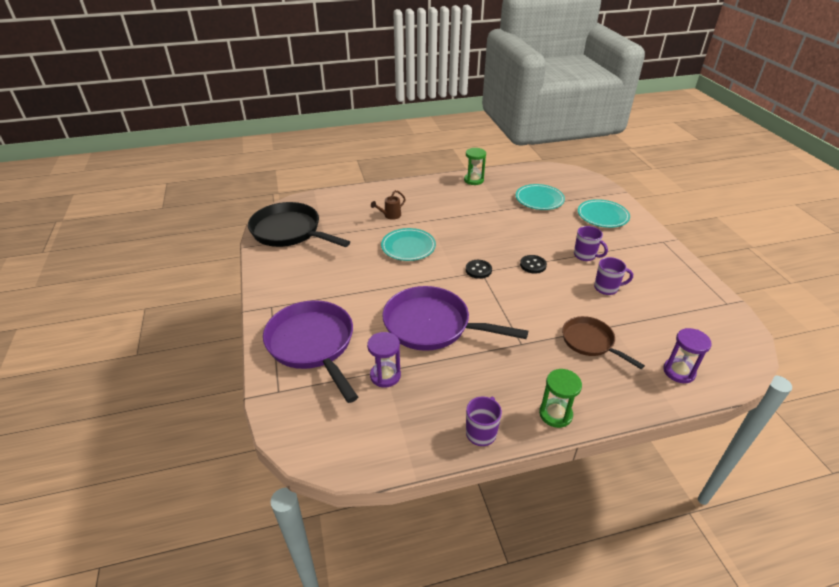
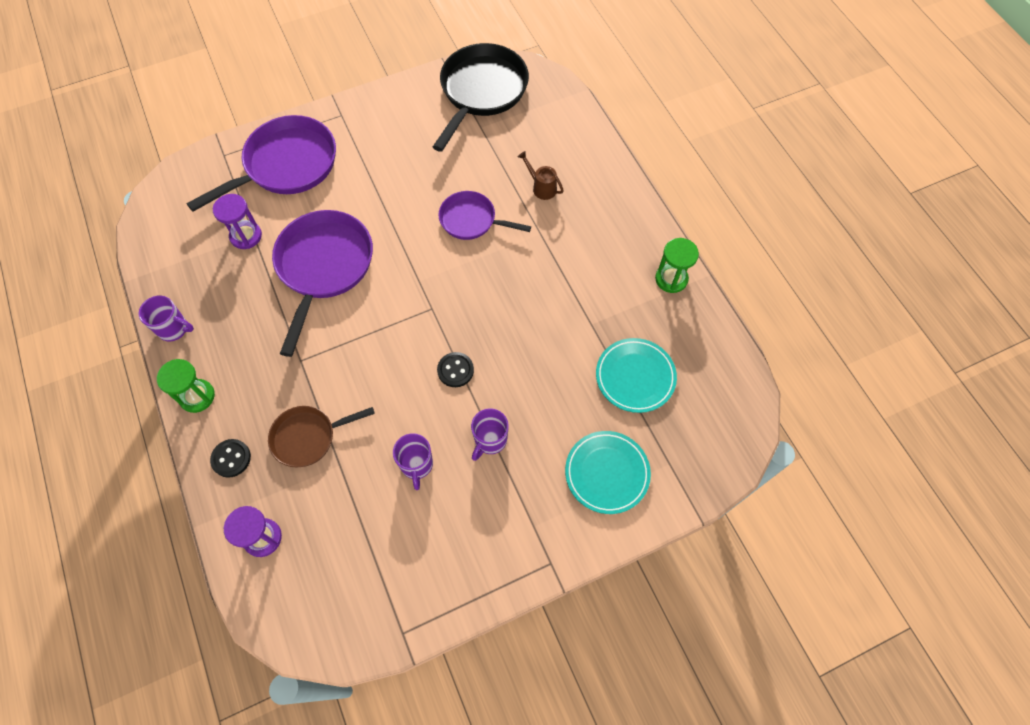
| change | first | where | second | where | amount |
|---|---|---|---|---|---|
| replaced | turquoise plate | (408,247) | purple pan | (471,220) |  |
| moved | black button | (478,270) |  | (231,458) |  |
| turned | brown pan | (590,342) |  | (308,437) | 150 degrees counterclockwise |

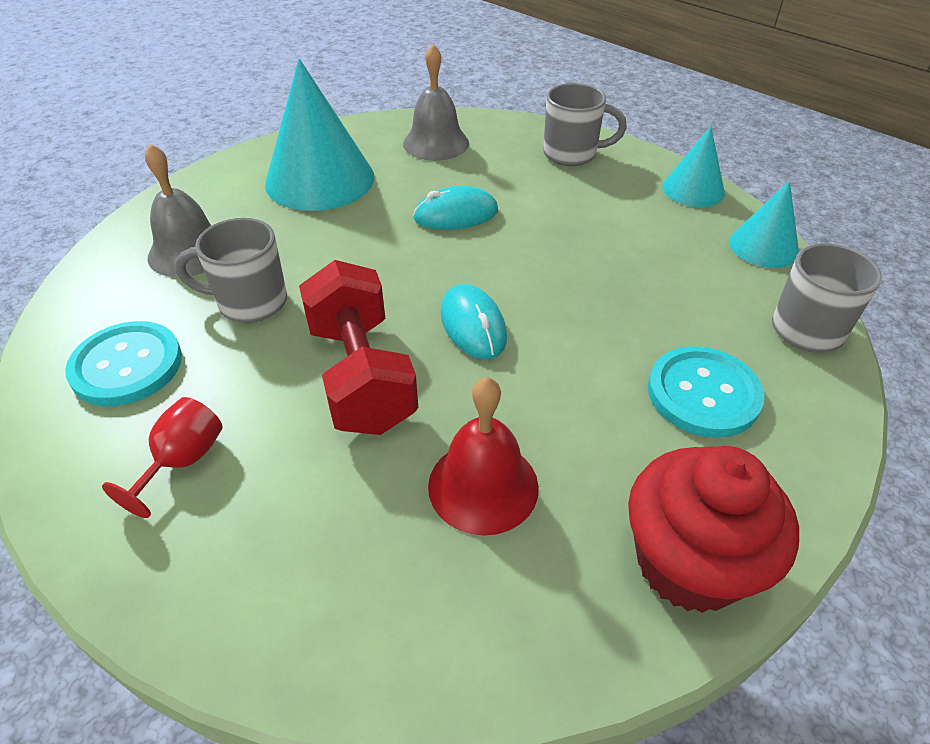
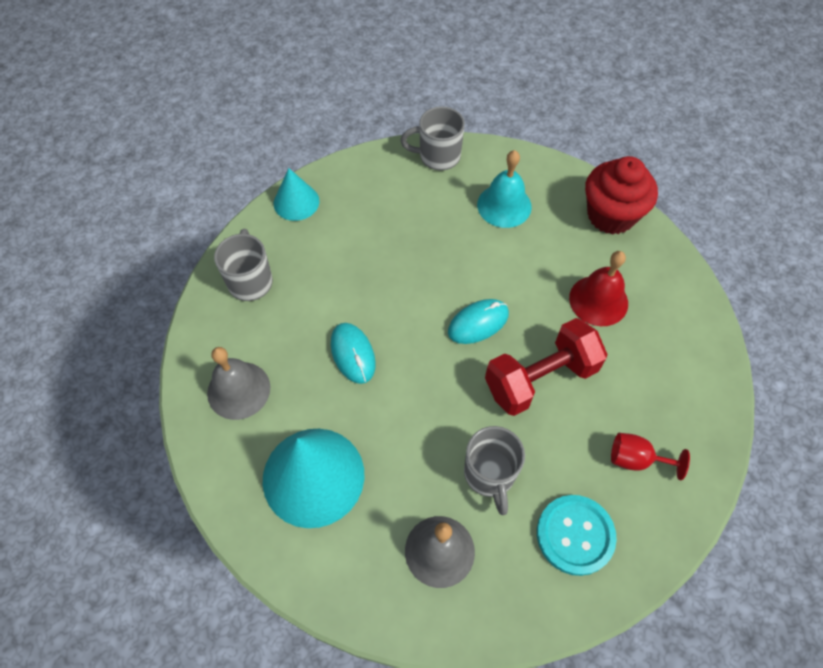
| change | first | where | second | where | amount |
|---|---|---|---|---|---|
| removed | turquoise cone | (763,246) |  |  |  |
| replaced | turquoise button | (703,394) | turquoise bell | (504,205) |  |

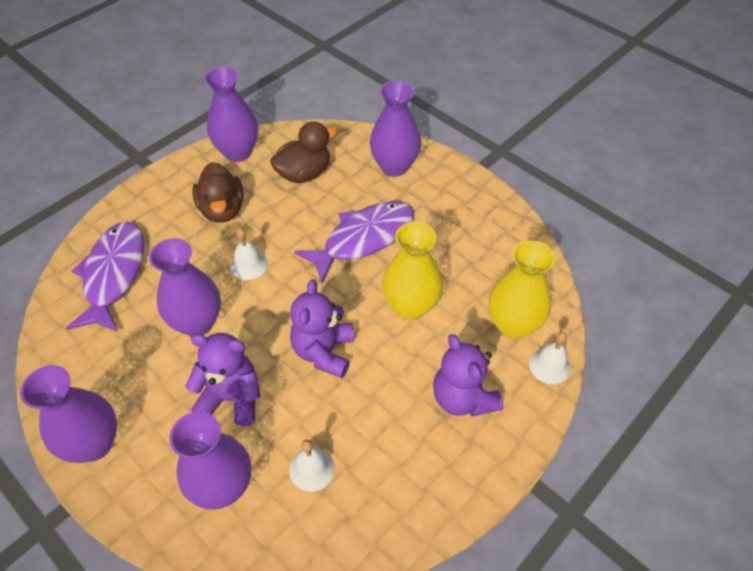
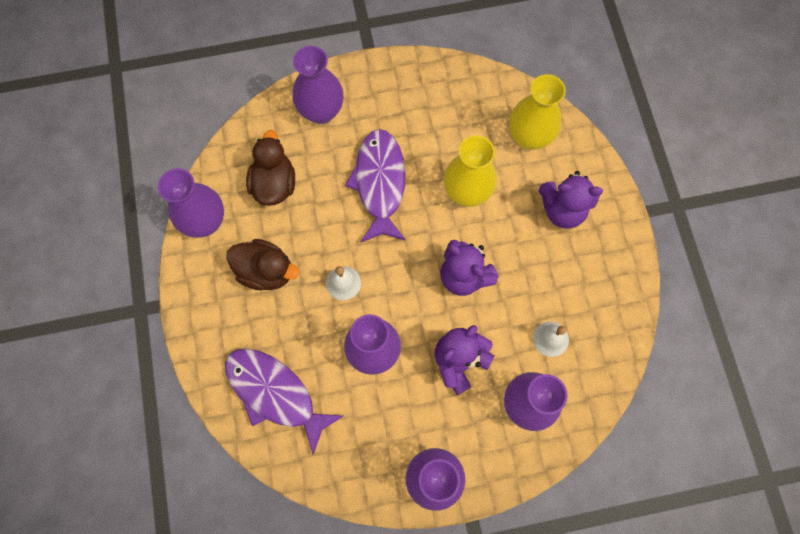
| change | first | where | second | where | amount |
|---|---|---|---|---|---|
| removed | white bell | (549,365) |  |  |  |

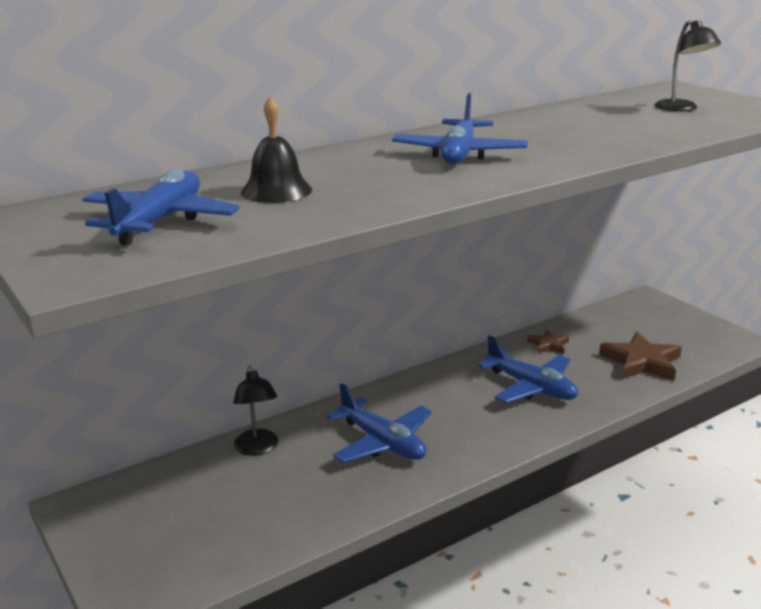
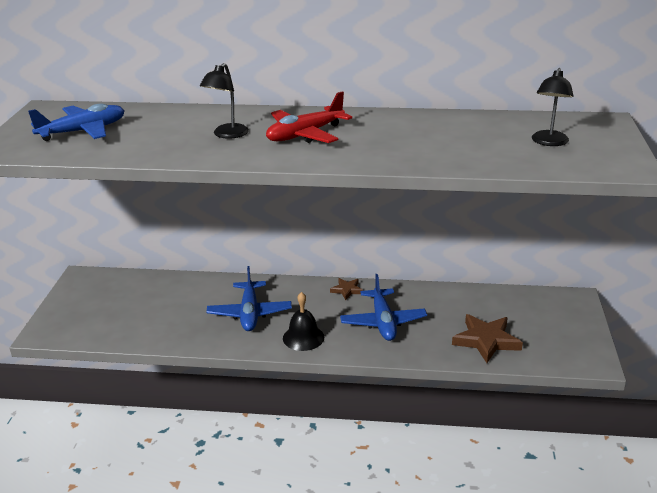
| change | first | where | second | where | amount |
|---|---|---|---|---|---|
| recoloured | blue plane | (459,154) | red plane | (305,135) |  |
| moved | black bell | (276,190) |  | (303,337) |  |
| moved | brown star | (548,345) |  | (347,290) |  |
| moved | black lamp | (258,448) |  | (227,135) |  |

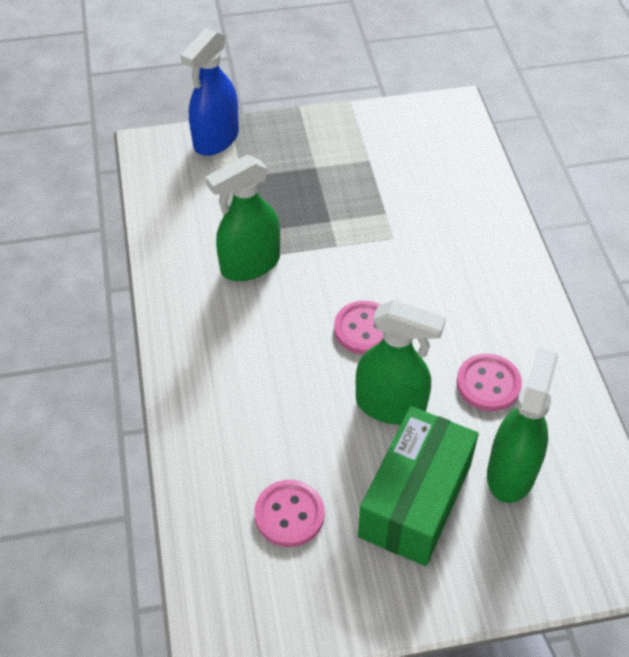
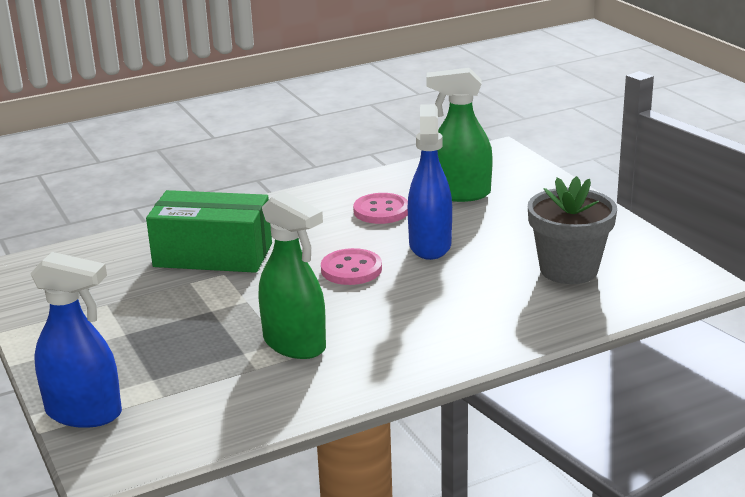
| change | first | where | second | where | amount |
|---|---|---|---|---|---|
| recoloured | green spray bottle | (391,406) | blue spray bottle | (430,245) |  |
| moved | green box | (415,500) |  | (213,255) |  |
| replaced | pink button | (289,514) | grey flower pot | (568,270) |  |

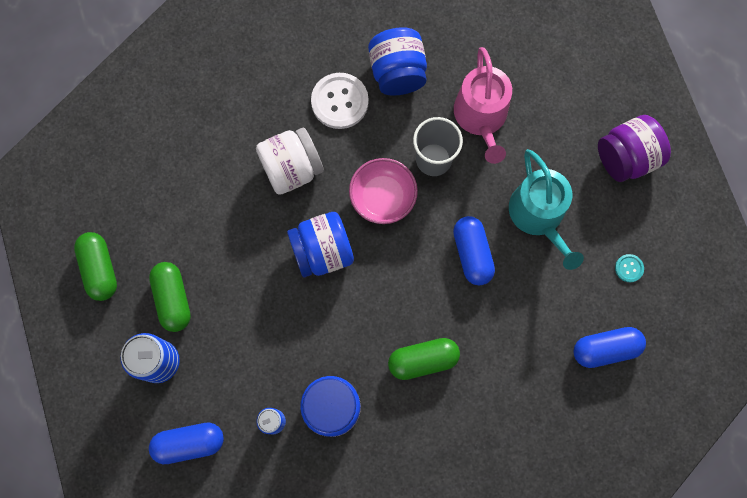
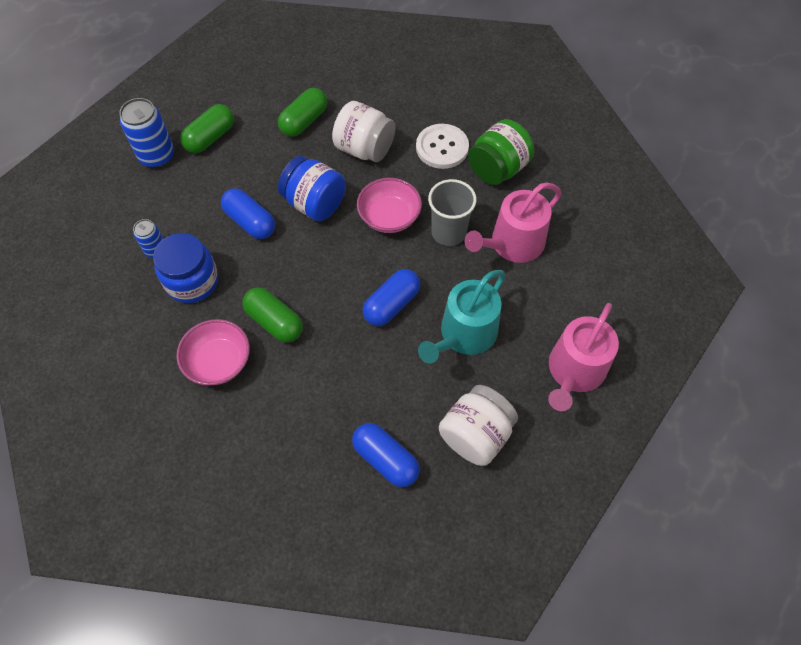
| change | first | where | second | where | amount |
|---|---|---|---|---|---|
| recoloured | blue jar | (397,72) | green jar | (498,169) |  |
| replaced | purple jar | (626,157) | pink watering can | (574,372) |  |
| moved | green capsule | (100,269) |  | (304,121) |  |
| replaced | turquoise button | (629,268) | white jar | (475,435) |  |
| moved | blue capsule | (189,443) |  | (250,222) |  |
| added |  |  | pink bowl | (218,362) |  |

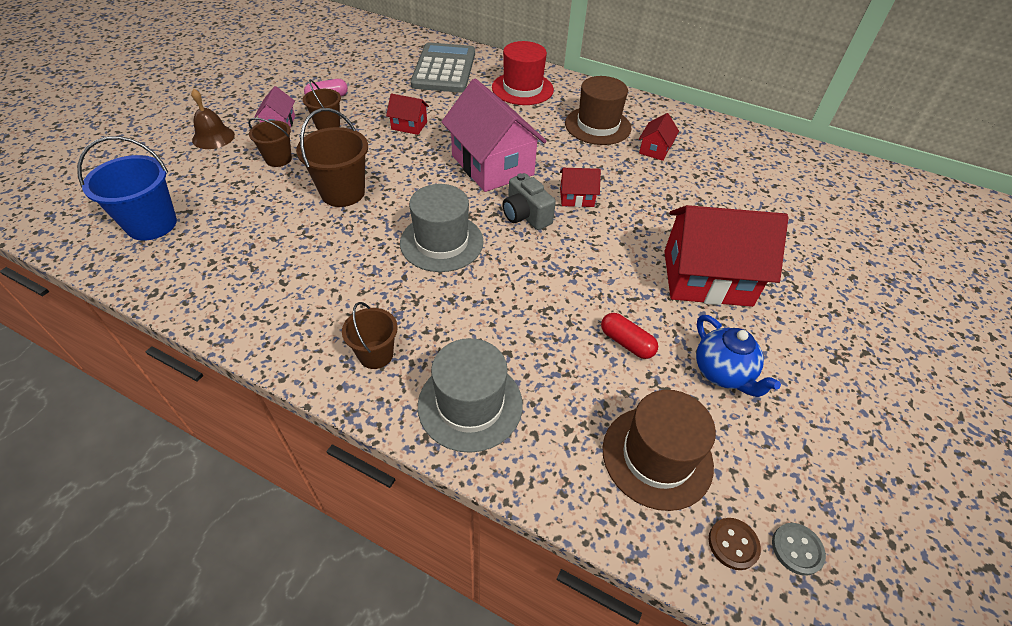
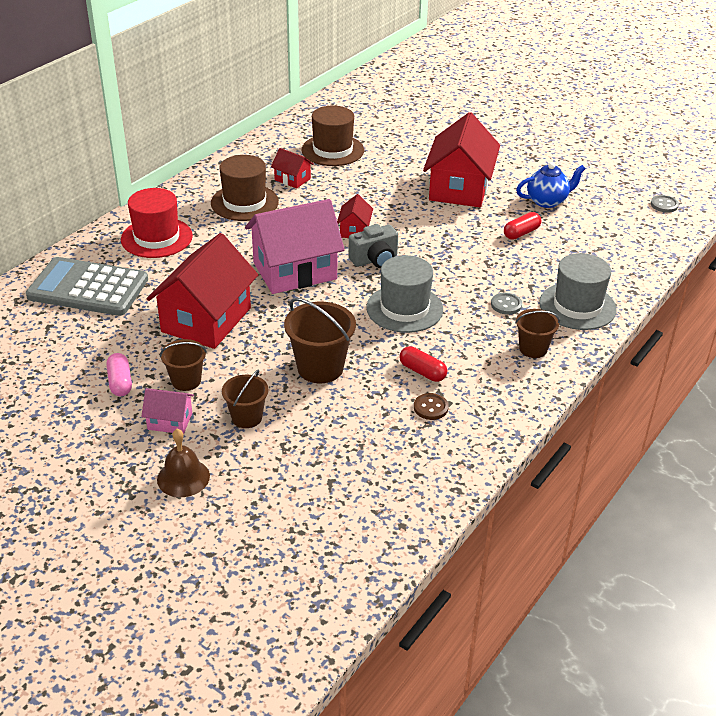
| change | first | where | second | where | amount |
|---|---|---|---|---|---|
| resized | red house | (409,125) |  | (206,320) | x2.18 |
| removed | blue bucket | (152,224) |  |  |  |
| moved | brown hat | (657,456) |  | (332,150) |  |
| moved | brown button | (733,544) |  | (430,408) |  |
| added |  |  | grey button | (506,305) |  |
| added |  |  | red capsule | (422,372) |  |

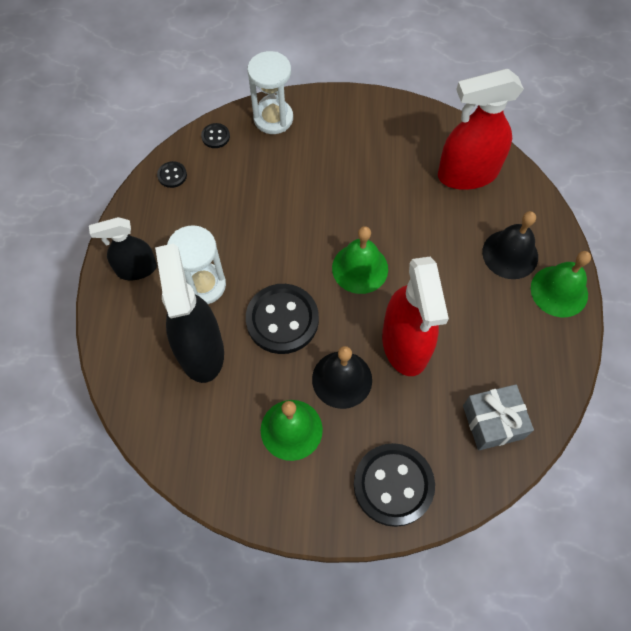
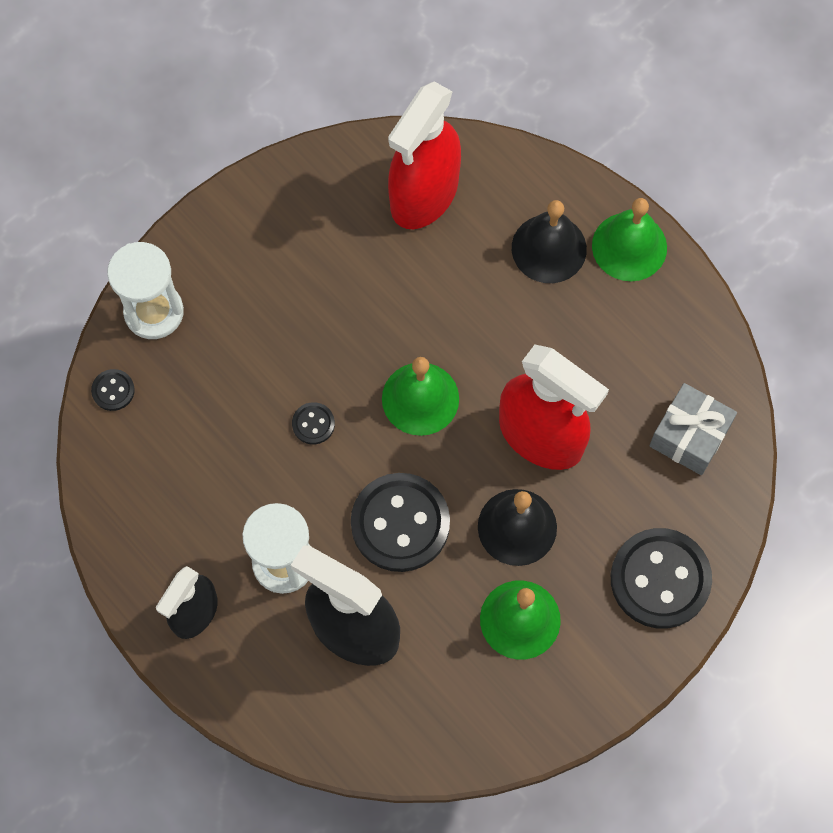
| change | first | where | second | where | amount |
|---|---|---|---|---|---|
| moved | black button | (172,175) |  | (313,424) |  |

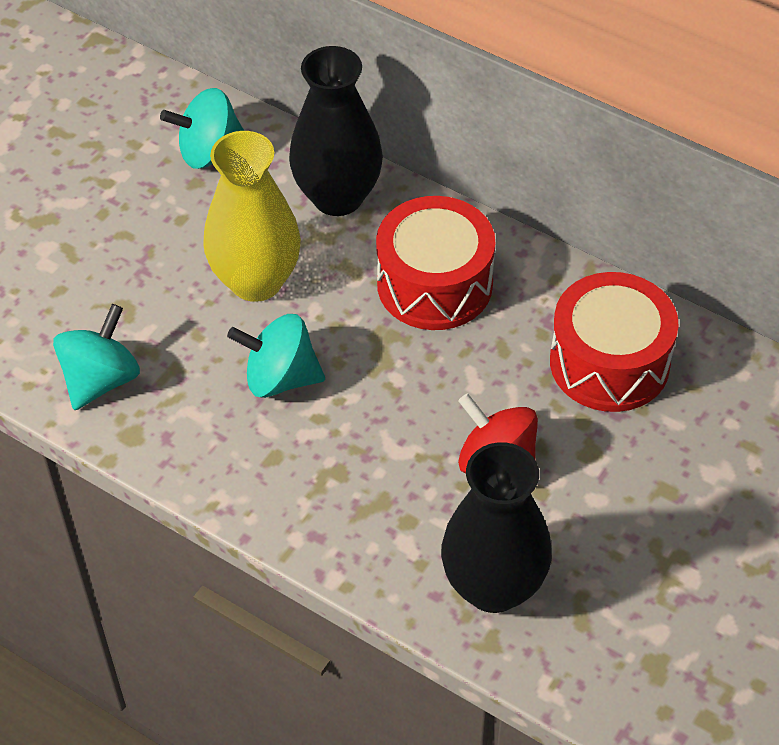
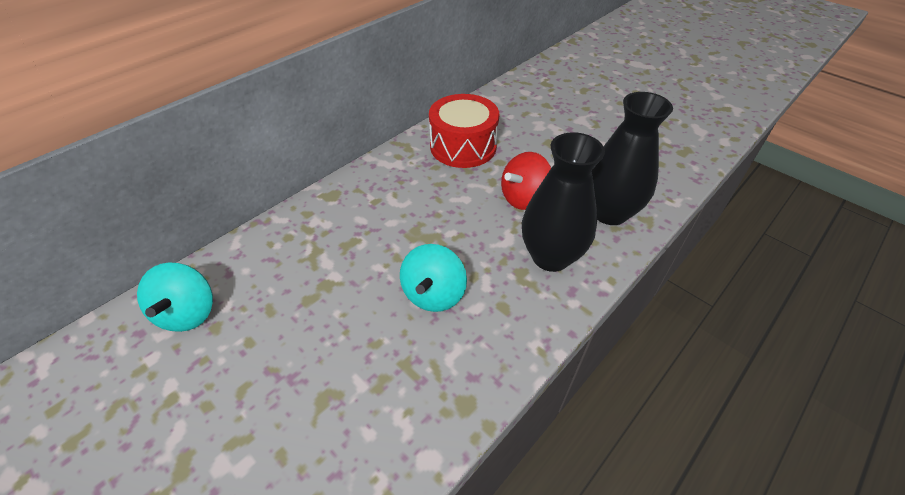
| change | first | where | second | where | amount |
|---|---|---|---|---|---|
| moved | black vase | (337,197) |  | (550,256) |  |
| removed | yellow vase | (256,281) |  |  |  |
| removed | red drum | (434,284) |  |  |  |
| removed | turquoise spinning top | (101,380) |  |  |  |

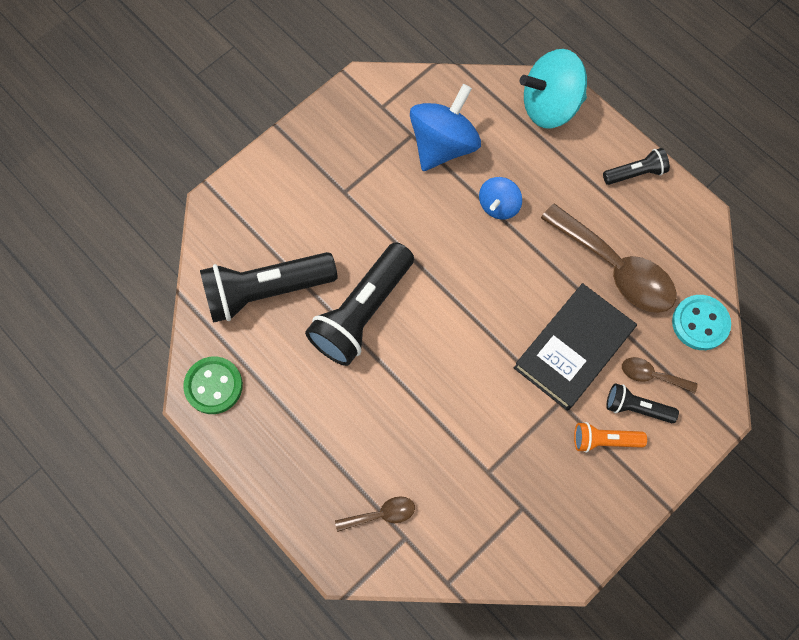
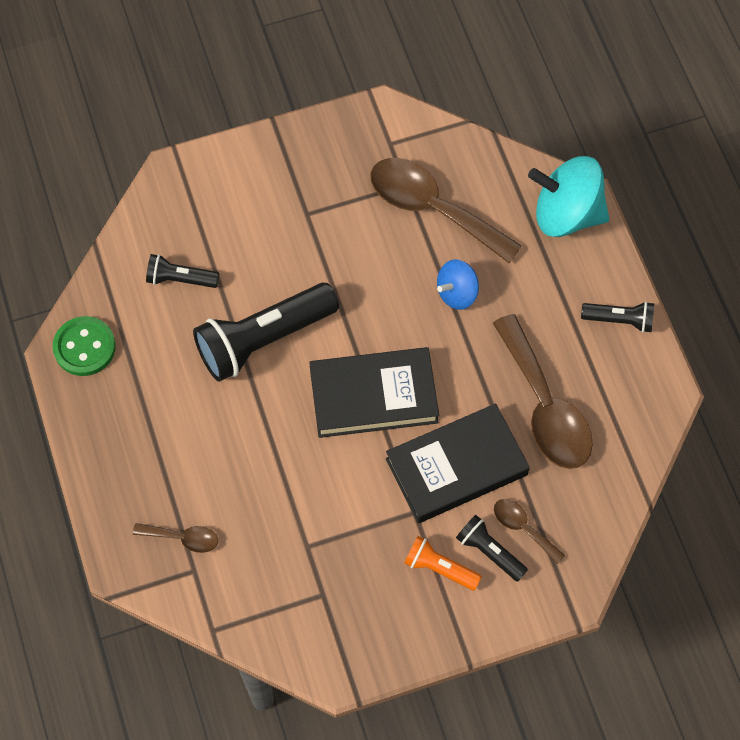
| change | first | where | second | where | amount |
|---|---|---|---|---|---|
| replaced | blue spinning top | (443,145) | brown spoon | (432,208) |  |
| resized | black flashlight | (266,291) |  | (180,279) | x0.50 |
| removed | turquoise button | (700,323) |  |  |  |
| added |  |  | black book | (373,396) |  |

